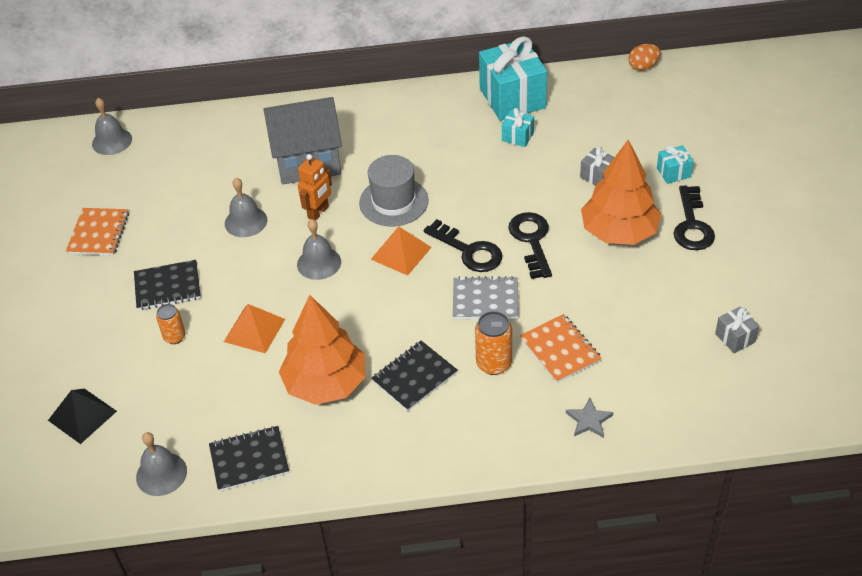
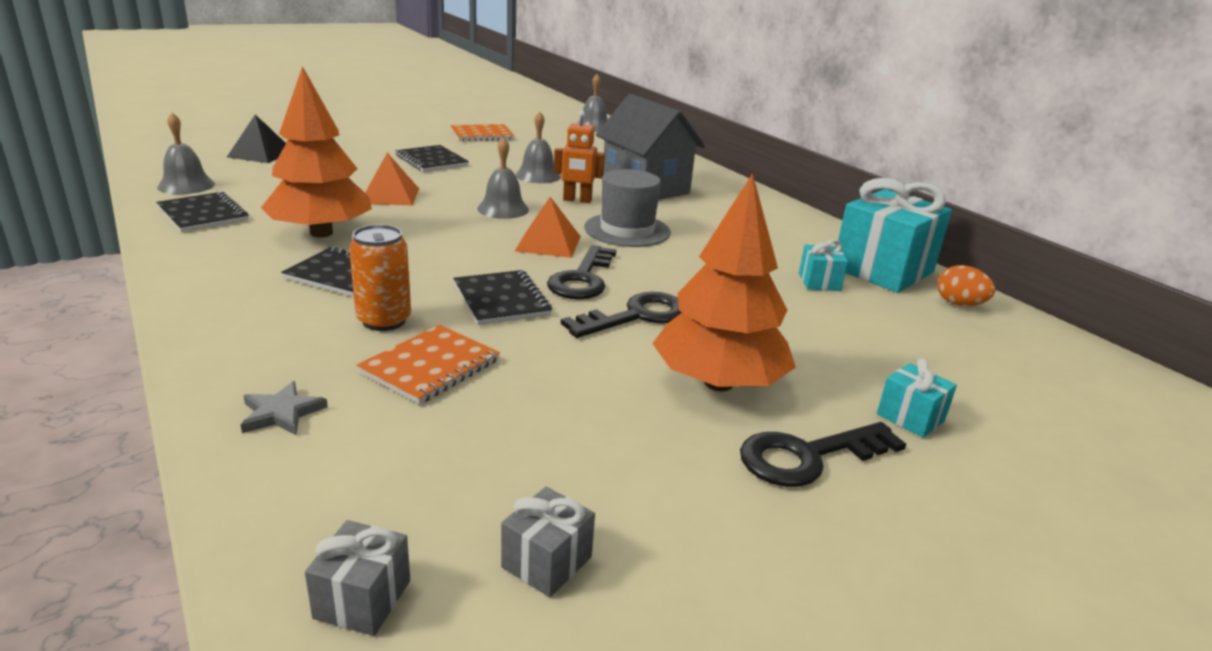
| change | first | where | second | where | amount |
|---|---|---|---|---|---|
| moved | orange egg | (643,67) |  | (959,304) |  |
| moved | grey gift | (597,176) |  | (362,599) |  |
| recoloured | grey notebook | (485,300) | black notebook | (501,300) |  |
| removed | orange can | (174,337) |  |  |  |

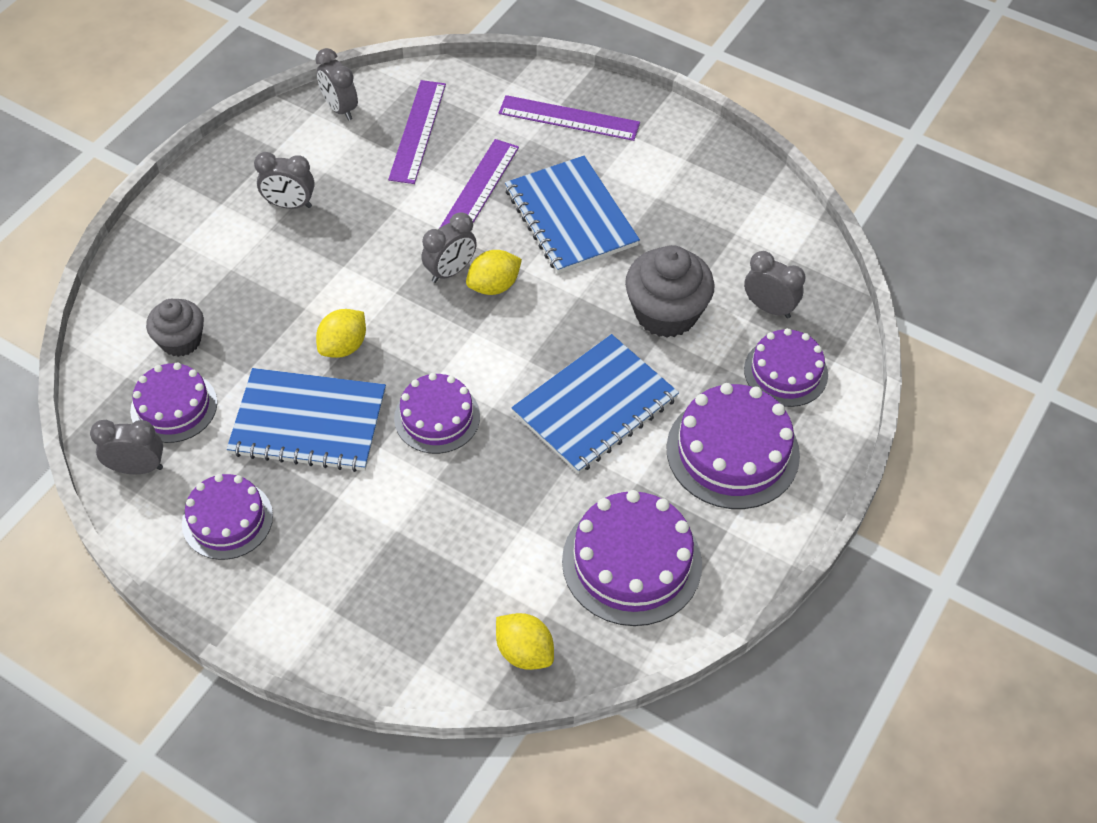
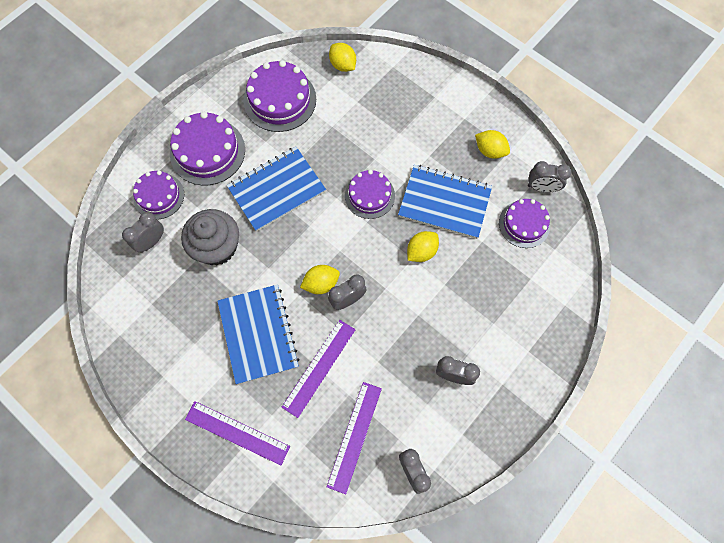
| change | first | where | second | where | amount |
|---|---|---|---|---|---|
| turned | grey clock | (769,308) |  | (151,242) | 90 degrees clockwise |
| removed | grey cupcake | (181,341) |  |  |  |
| replaced | purple cake | (227,519) | yellow lemon | (490,151) |  |

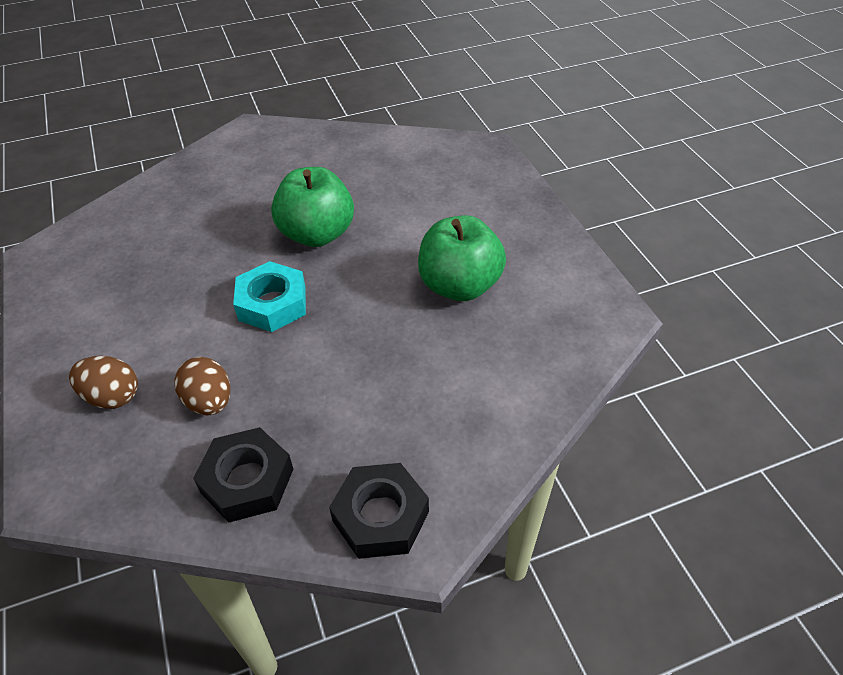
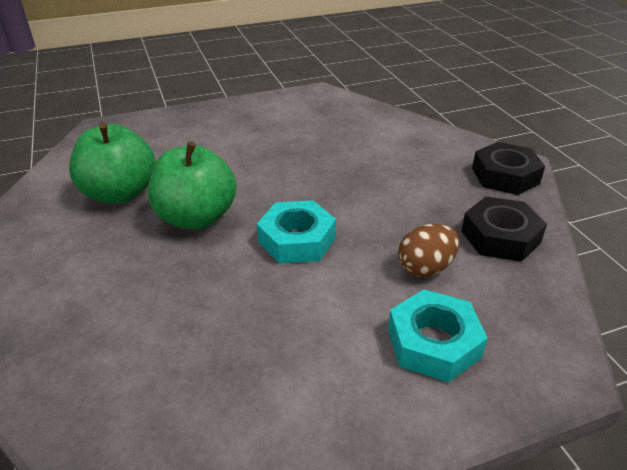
| change | first | where | second | where | amount |
|---|---|---|---|---|---|
| moved | green apple | (459,286) |  | (120,193) |  |
| replaced | brown egg | (112,397) | turquoise nut | (433,343) |  |

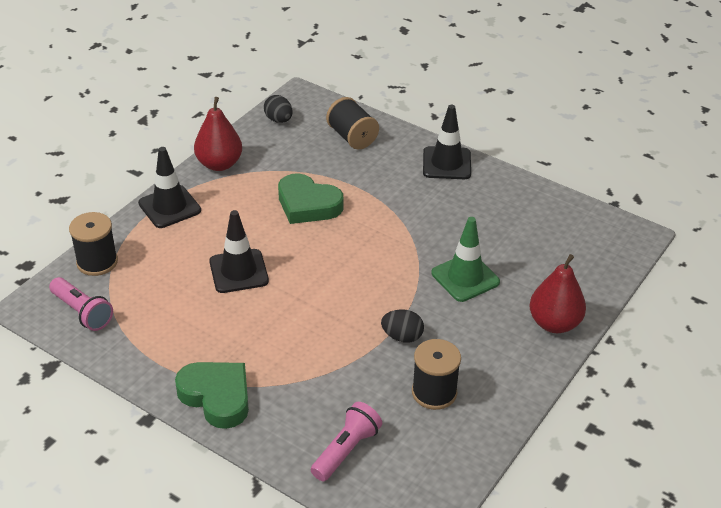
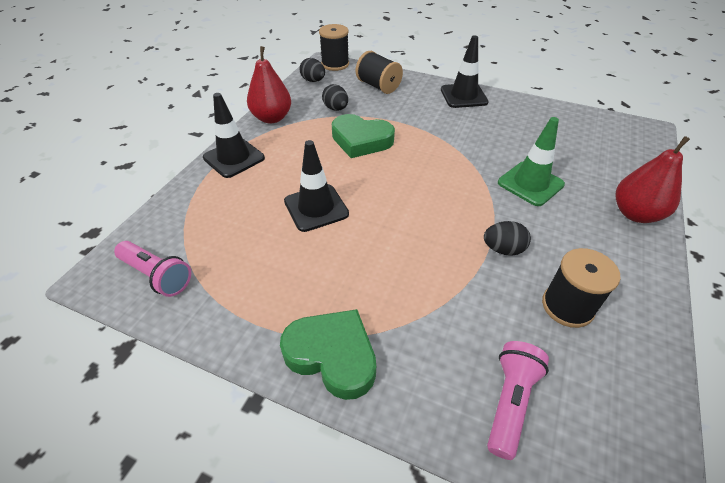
| change | first | where | second | where | amount |
|---|---|---|---|---|---|
| moved | black spool | (97,262) |  | (335,64) |  |
| added |  |  | black egg | (336,109) |  |

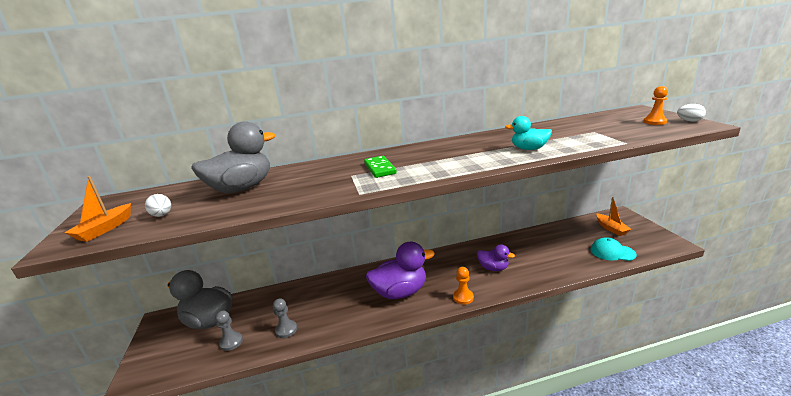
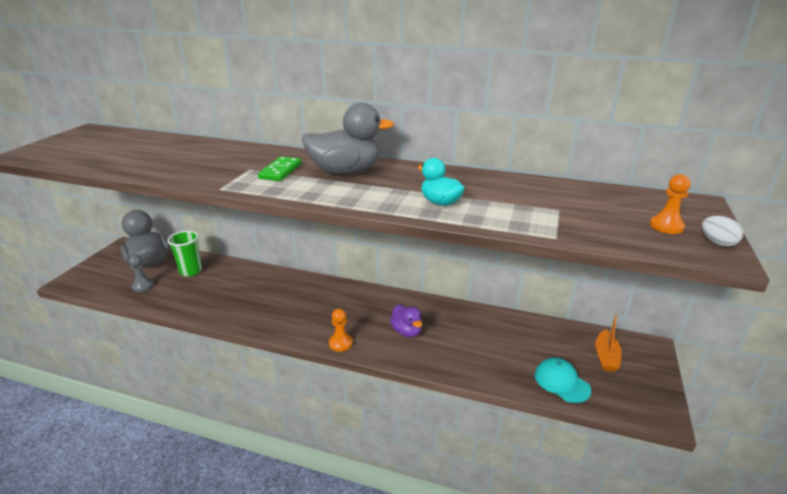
| change | first | where | second | where | amount |
|---|---|---|---|---|---|
| moved | grey duck | (242,188) |  | (345,172) |  |
| removed | orange boat | (105,229) |  |  |  |
| removed | white egg | (162,215) |  |  |  |
| removed | purple duck | (400,292) |  |  |  |
| removed | grey pawn | (286,330) |  |  |  |
| added |  |  | green cup | (191,271) |  |

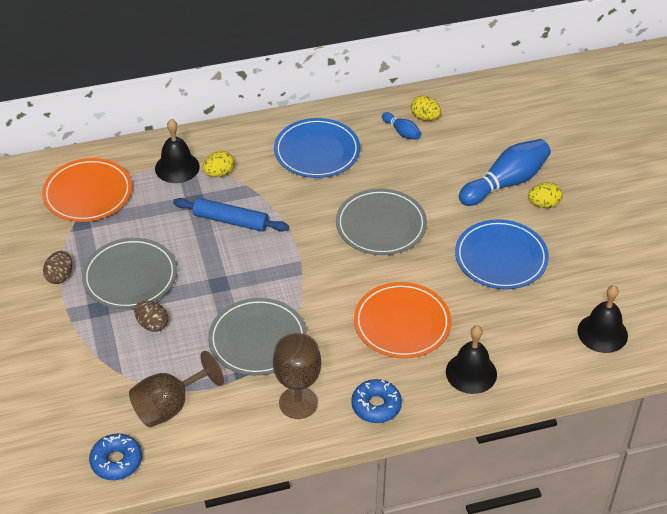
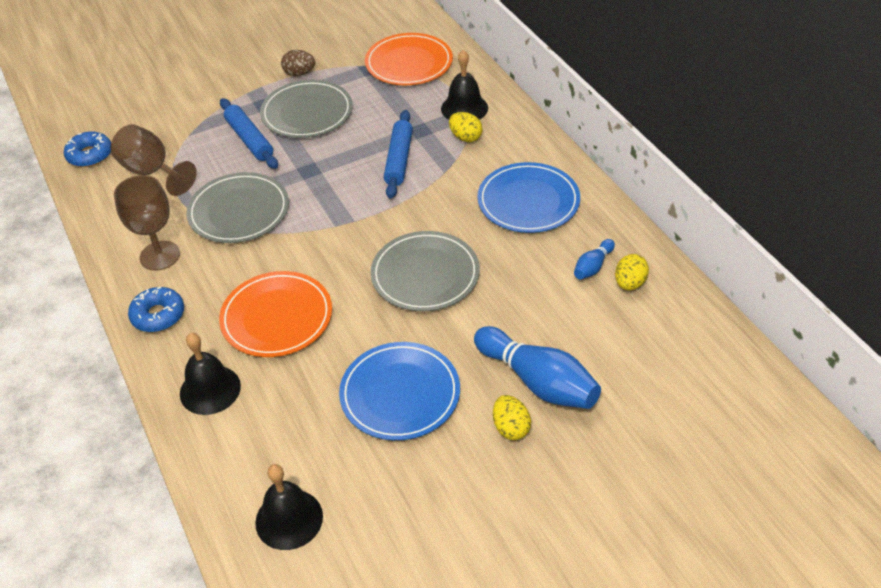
| change | first | where | second | where | amount |
|---|---|---|---|---|---|
| replaced | brown egg | (152,324) | blue rolling pin | (249,140) |  |

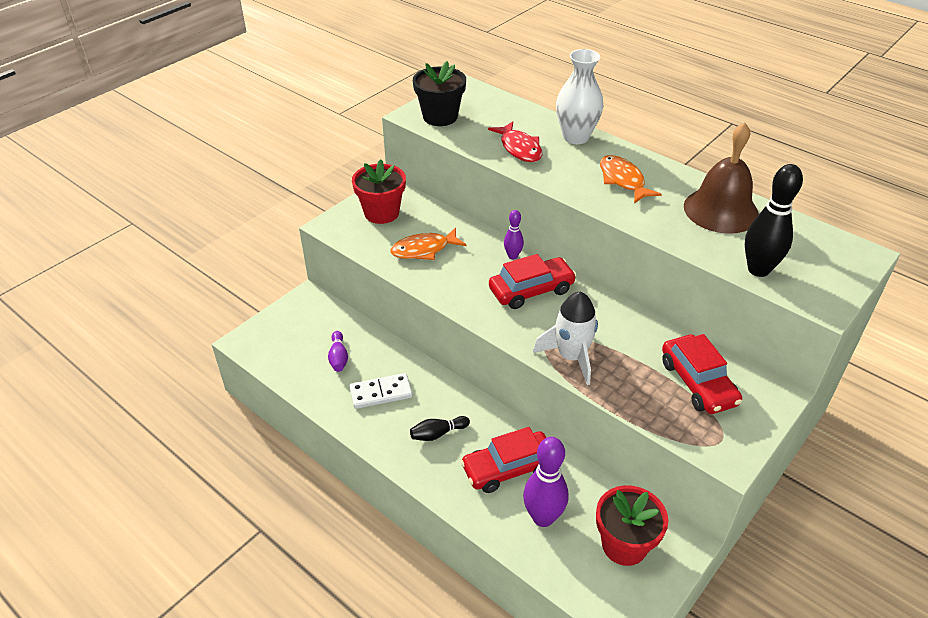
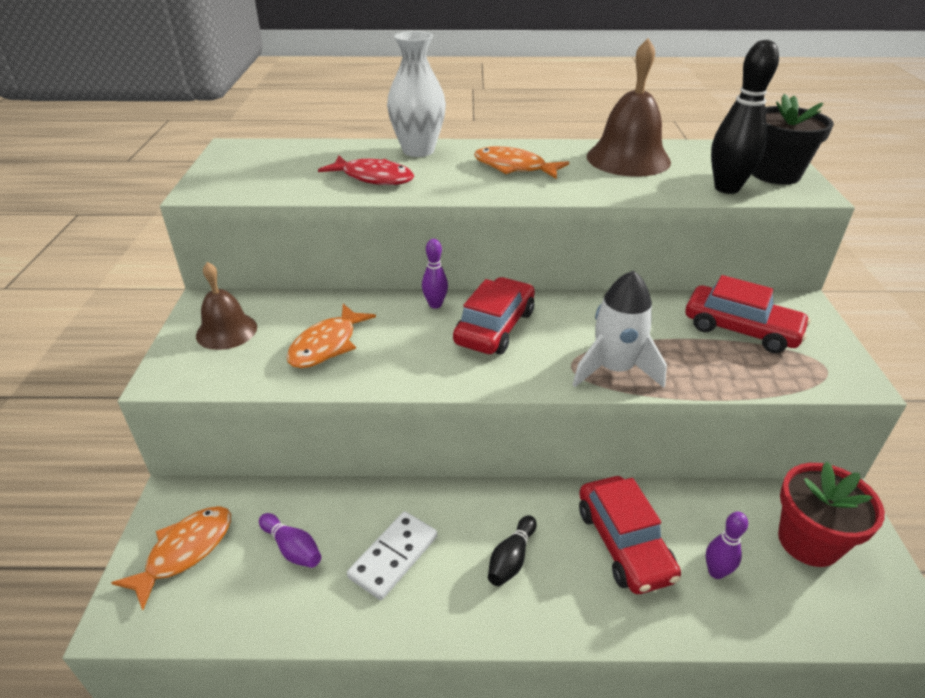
| change | first | where | second | where | amount |
|---|---|---|---|---|---|
| moved | black flower pot | (440,117) |  | (775,174) |  |
| replaced | red flower pot | (381,213) | brown bell | (226,331) |  |
| turned | red car | (508,468) |  | (624,543) | 45 degrees counterclockwise |
| resized | purple bowling pin | (543,517) |  | (716,572) | x0.54 |
| added |  |  | orange fish | (185,551) |  |

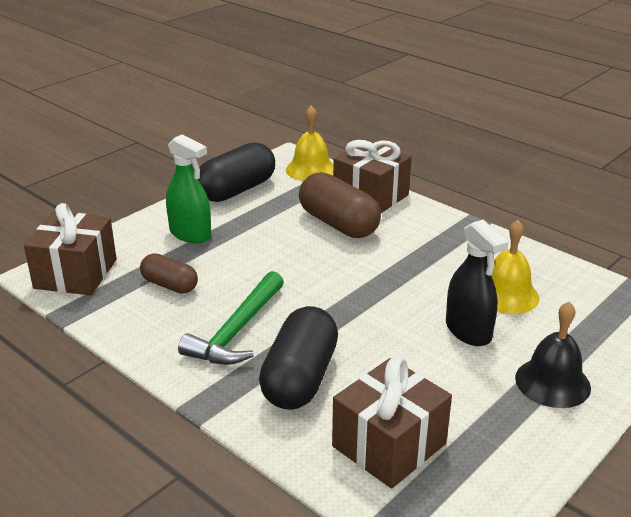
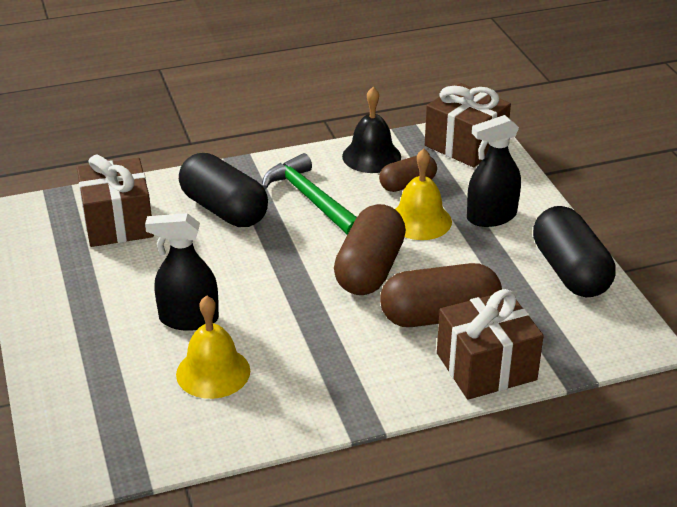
| change | first | where | second | where | amount |
|---|---|---|---|---|---|
| moved | yellow bell | (311,169) |  | (420,220) |  |
| recoloured | green spray bottle | (190,234) | black spray bottle | (491,217) |  |
| moved | black bell | (552,382) |  | (371,156) |  |
| added |  |  | brown capsule | (370,269) |  |

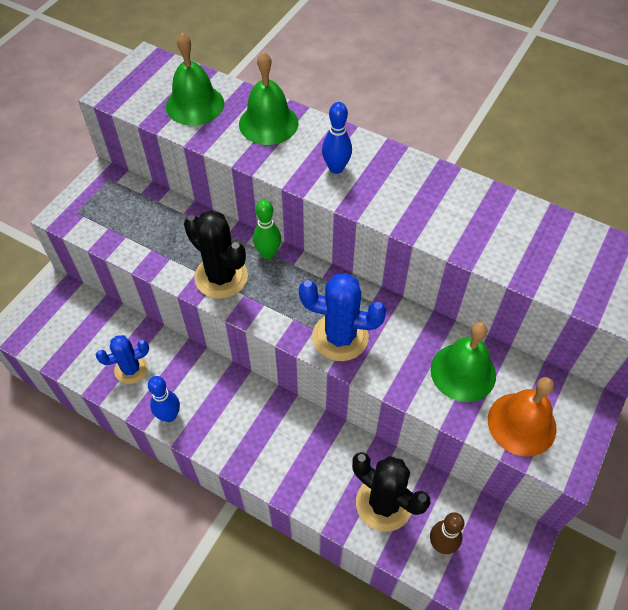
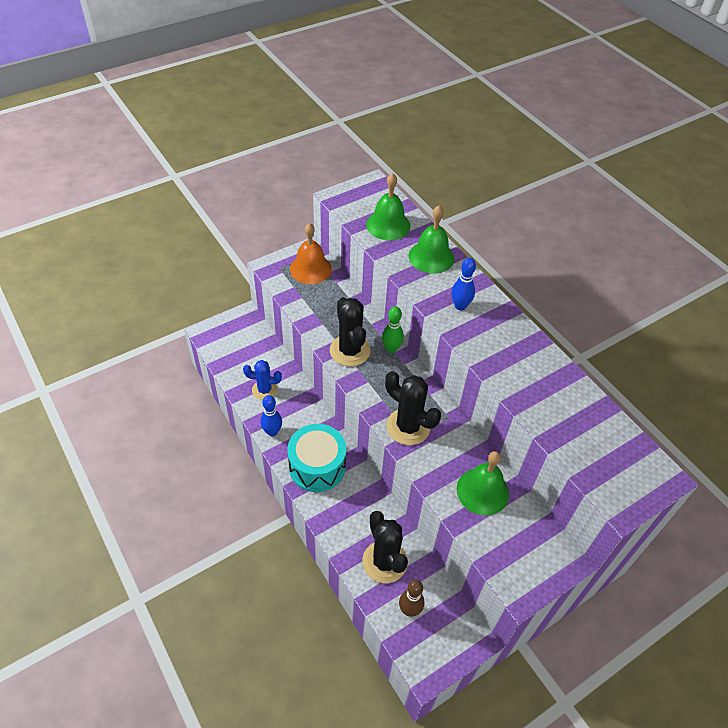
| change | first | where | second | where | amount |
|---|---|---|---|---|---|
| recoloured | blue cactus | (340,337) | black cactus | (408,427) |  |
| moved | orange bell | (521,424) |  | (310,269) |  |
| added |  |  | turquoise drum | (317,466) |  |

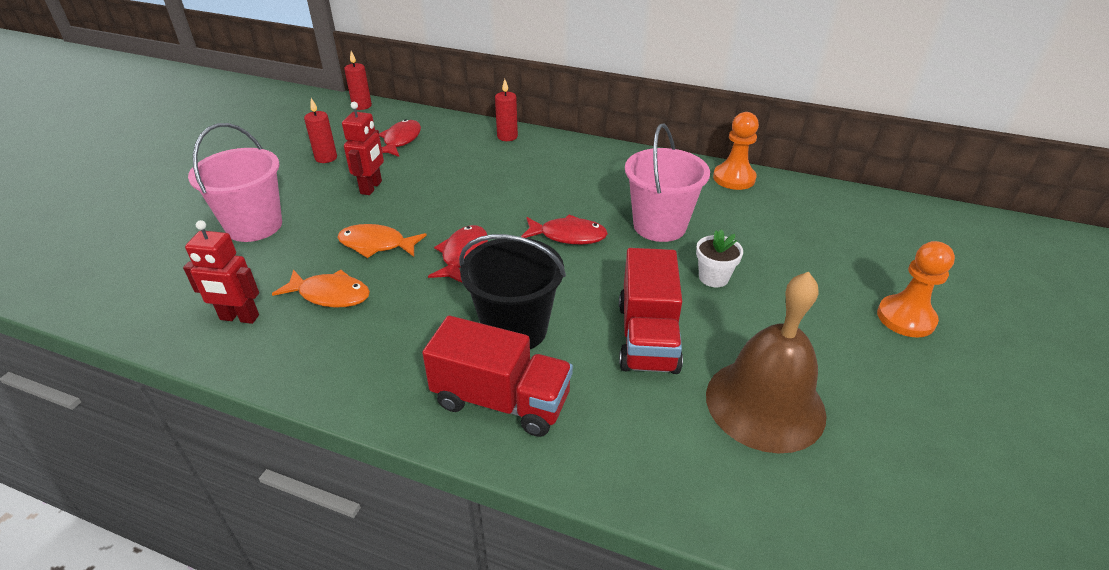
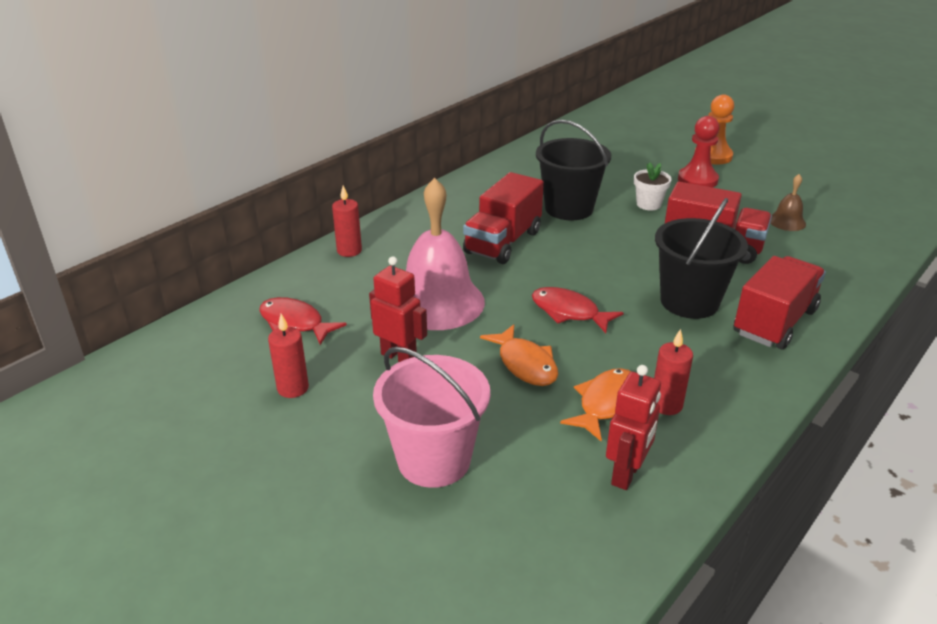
| change | first | where | second | where | amount |
|---|---|---|---|---|---|
| moved | red candle | (362,106) |  | (666,405) |  |
| removed | orange pawn | (734,178) |  |  |  |
| recoloured | pink bucket | (659,226) | black bucket | (569,208) |  |
| removed | red fish | (568,236) |  |  |  |
| turned | orange fish | (376,244) |  | (525,364) | 60 degrees counterclockwise |
| resized | brown bell | (765,404) |  | (787,222) | x0.45 |
| added |  |  | red pawn | (697,180) |  |
| added |  |  | red truck | (503,242) |  |
| added |  |  | pink bell | (437,302) |  |

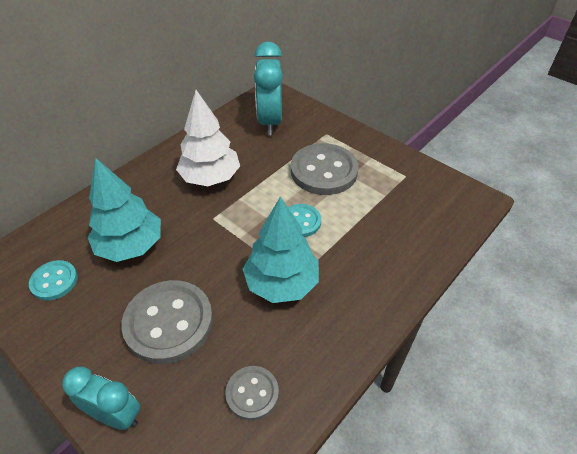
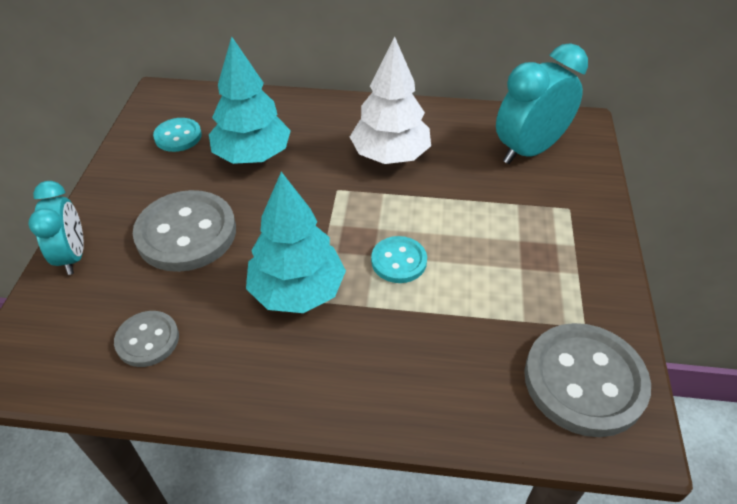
| change | first | where | second | where | amount |
|---|---|---|---|---|---|
| moved | grey button | (324,171) |  | (584,381) |  |

